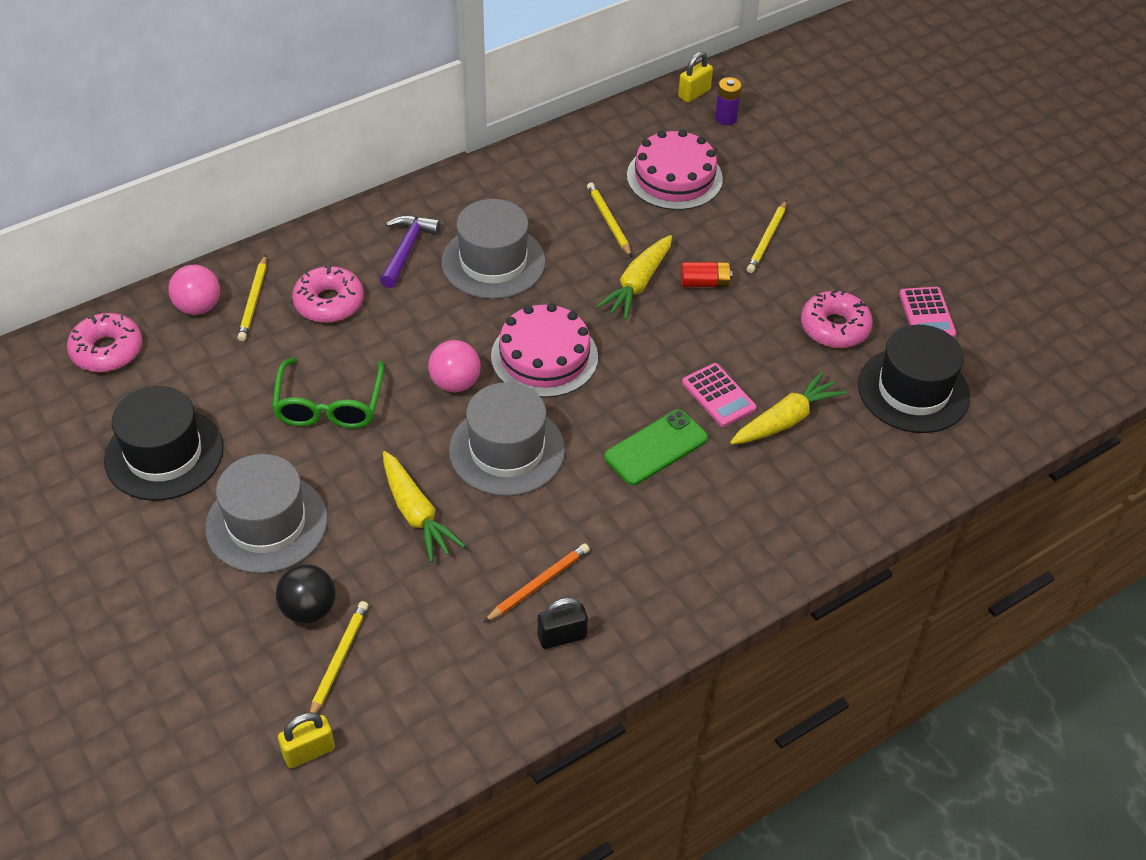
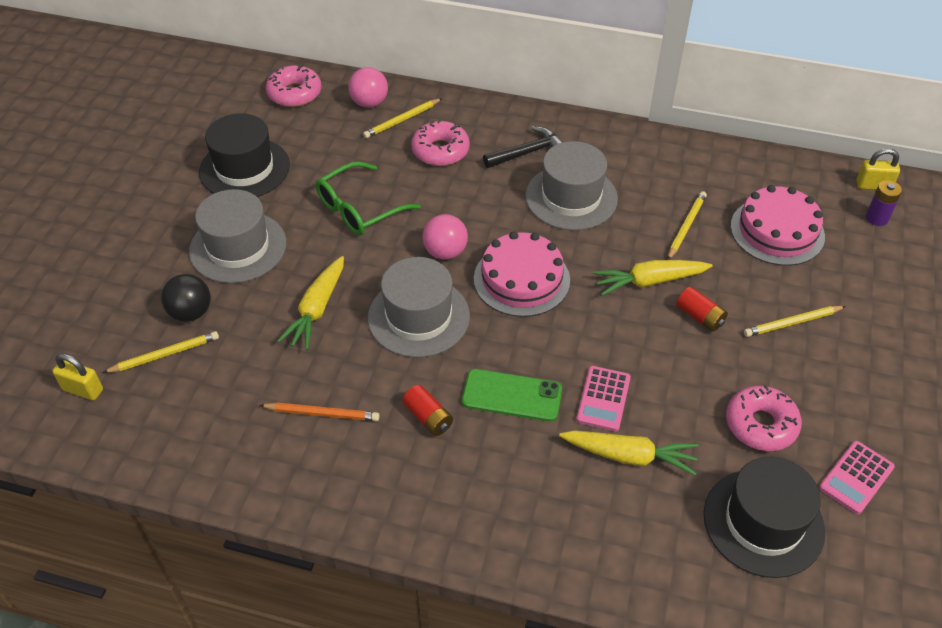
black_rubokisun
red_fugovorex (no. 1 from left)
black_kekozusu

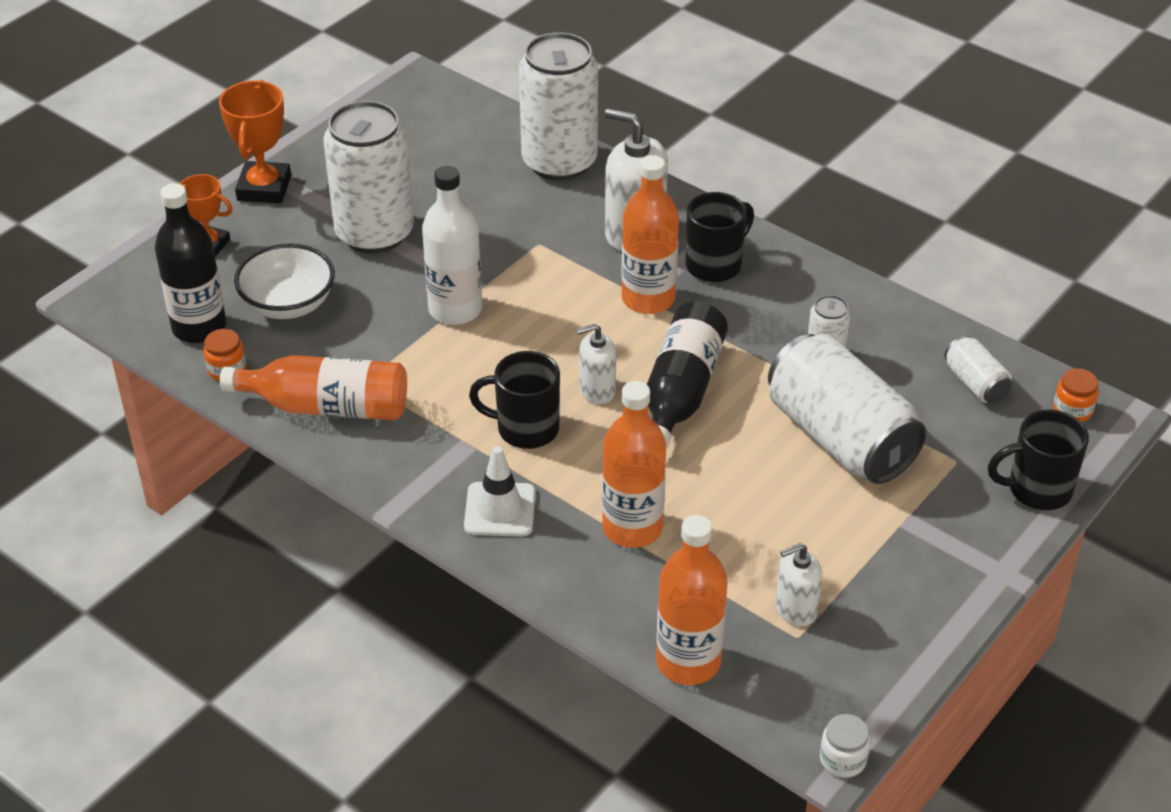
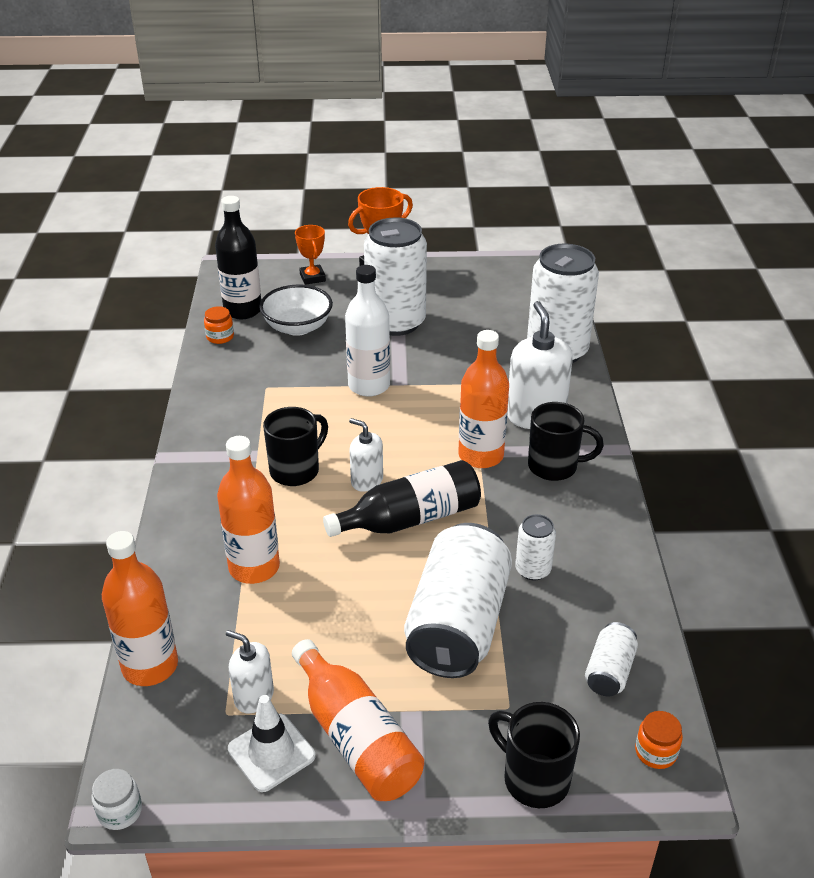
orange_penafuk (no. 3 from left)
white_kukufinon
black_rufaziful (no. 1 from left)

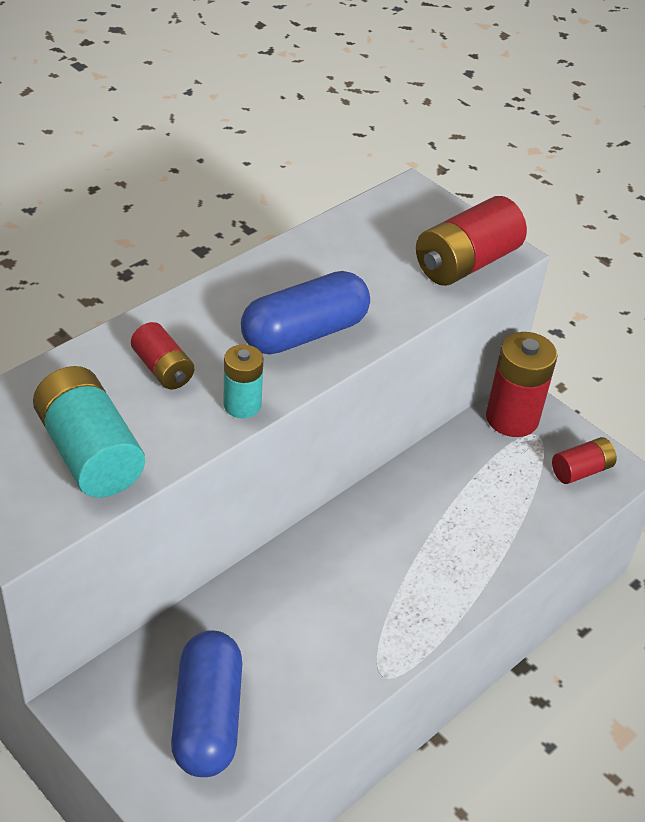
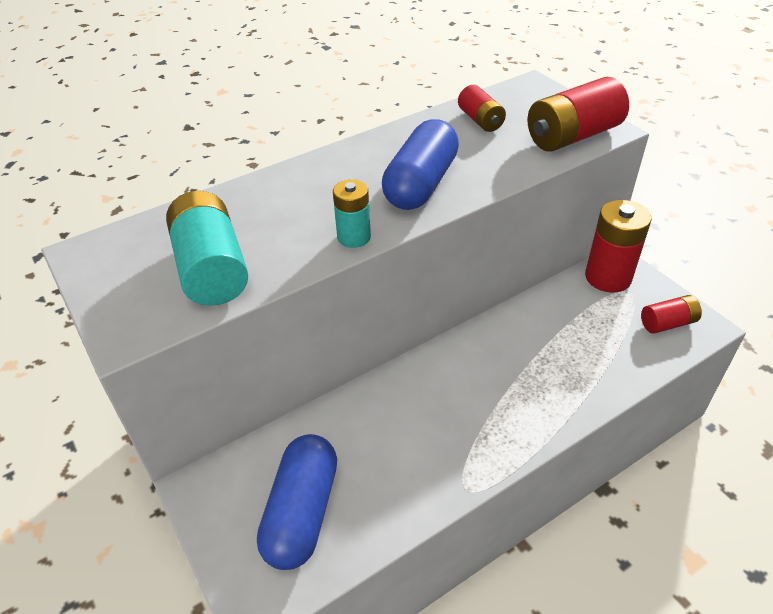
red_fugovorex (no. 1 from left)
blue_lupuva (no. 2 from left)

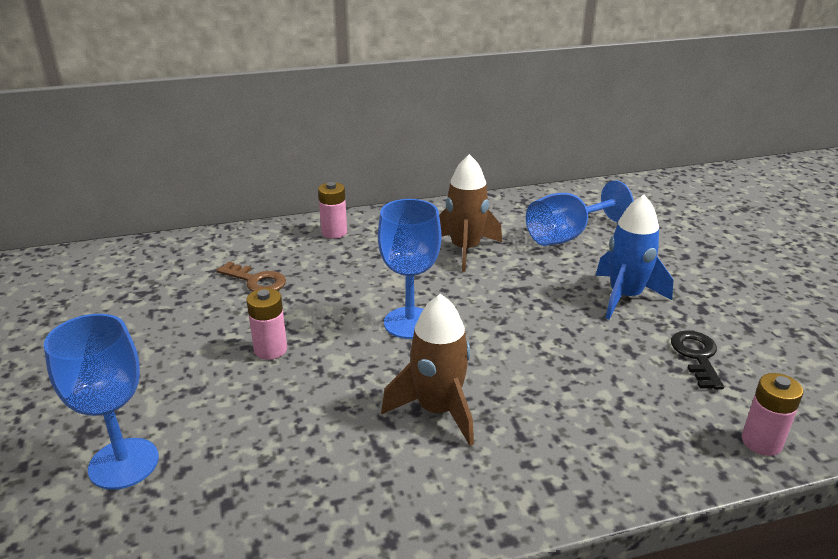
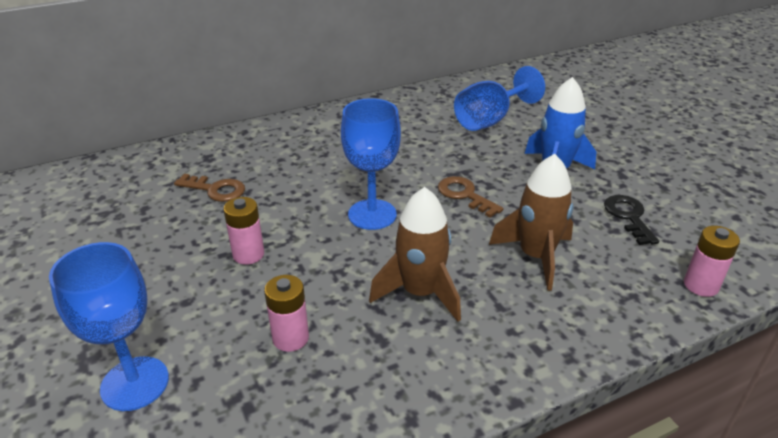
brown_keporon (no. 2 from left)
pink_fugovorex (no. 2 from left)
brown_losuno (no. 2 from left)

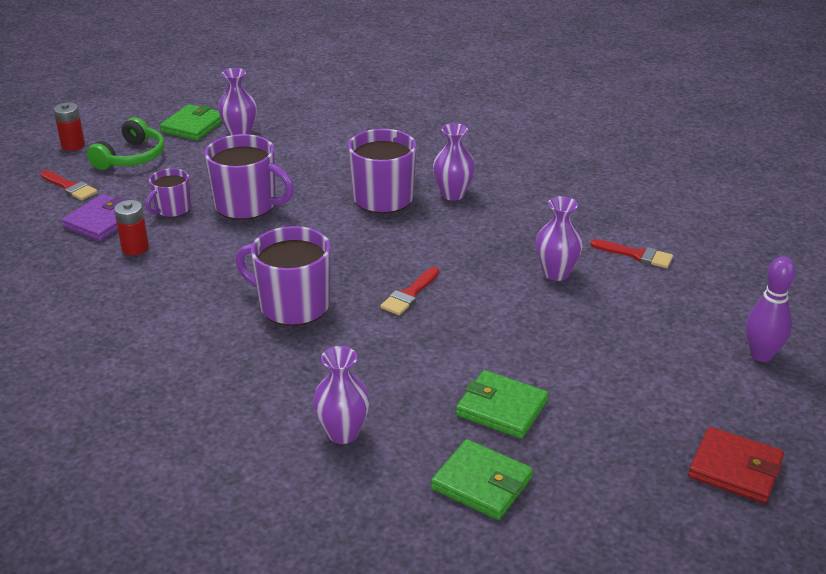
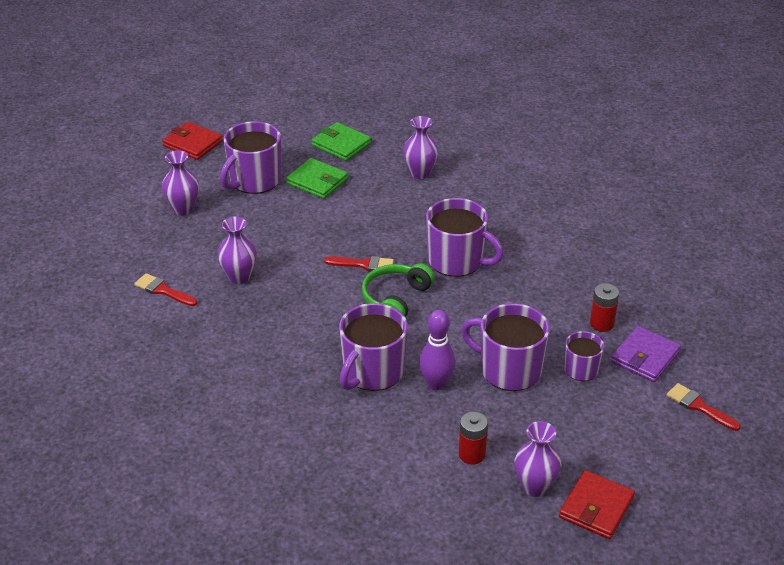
purple_rufaziful (no. 1 from left)
red_fugovorex (no. 1 from left)
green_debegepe
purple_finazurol (no. 1 from left)
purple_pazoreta
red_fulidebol (no. 2 from left)
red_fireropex (no. 2 from left)

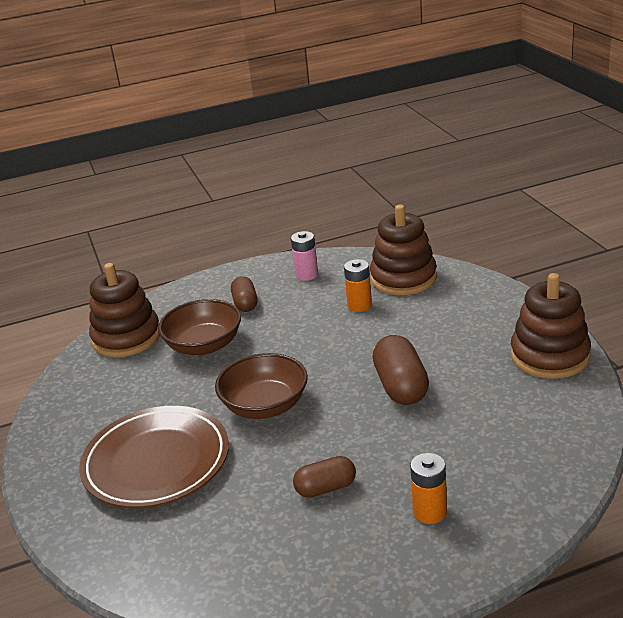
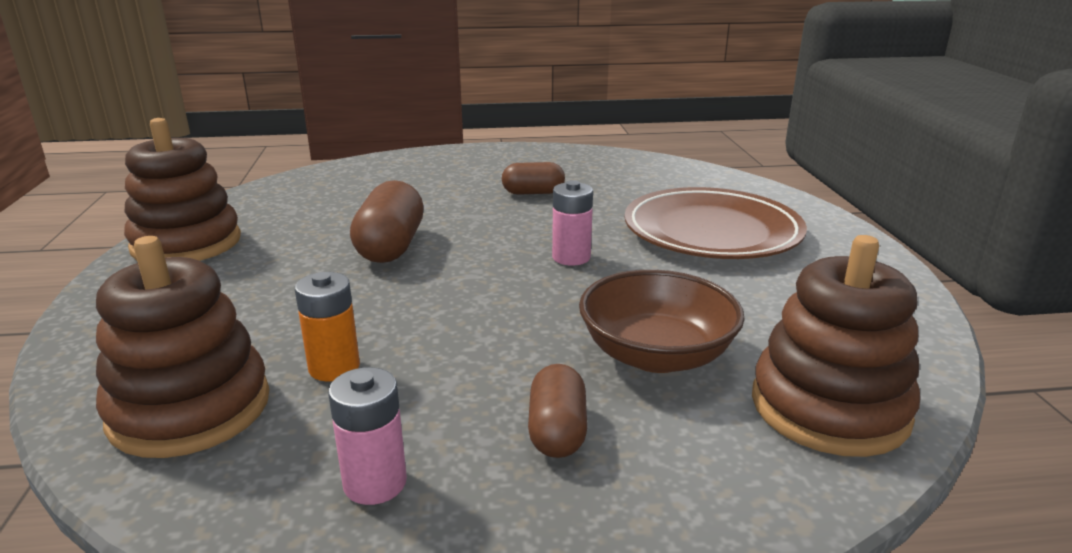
orange_fugovorex (no. 2 from left in the first image)
pink_fugovorex (no. 2 from left)

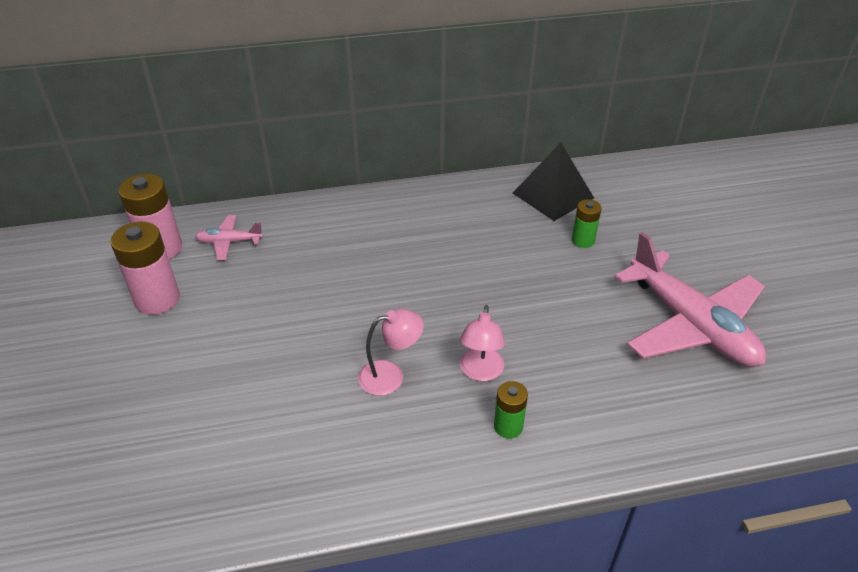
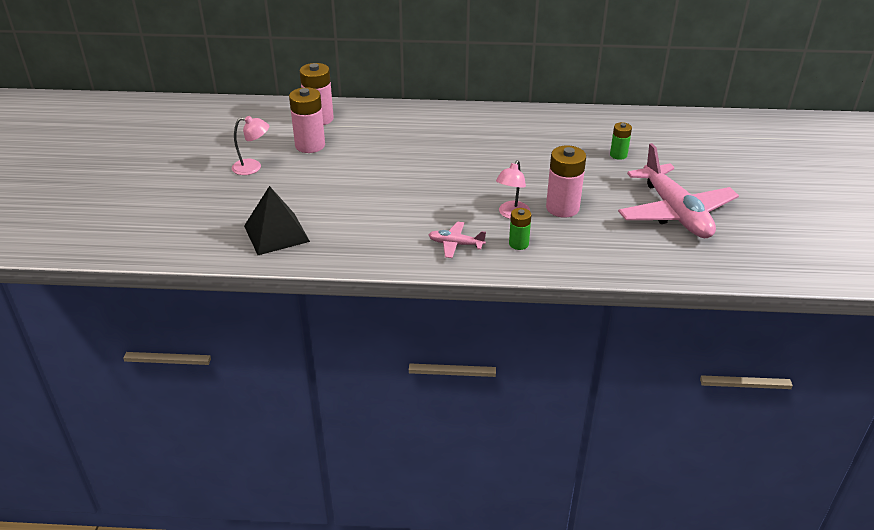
pink_fugovorex (no. 3 from left)
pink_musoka (no. 1 from left)
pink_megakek (no. 1 from left)
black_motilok

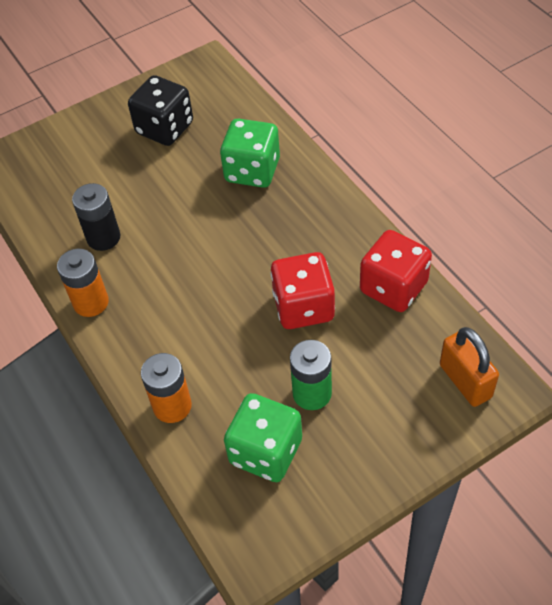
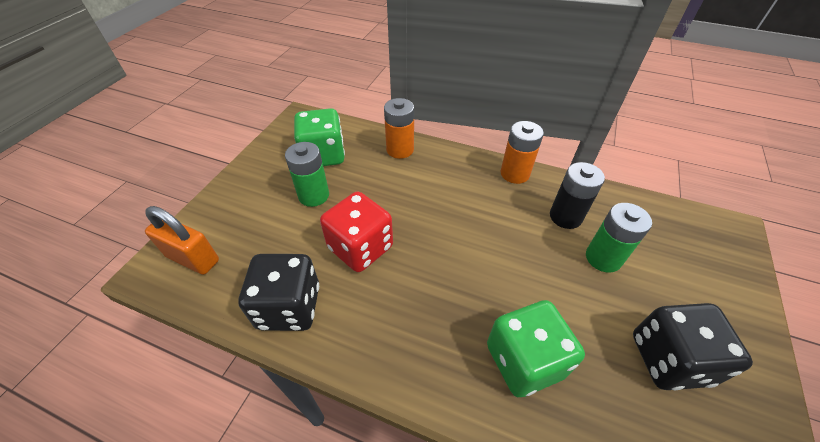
green_fugovorex (no. 2 from left)
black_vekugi (no. 1 from left)

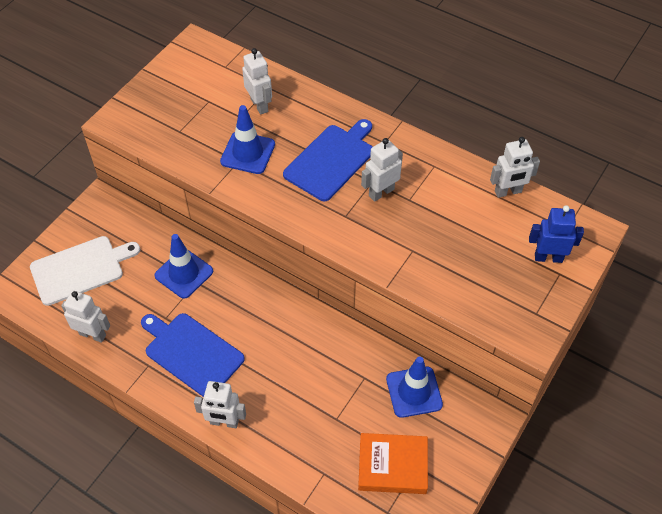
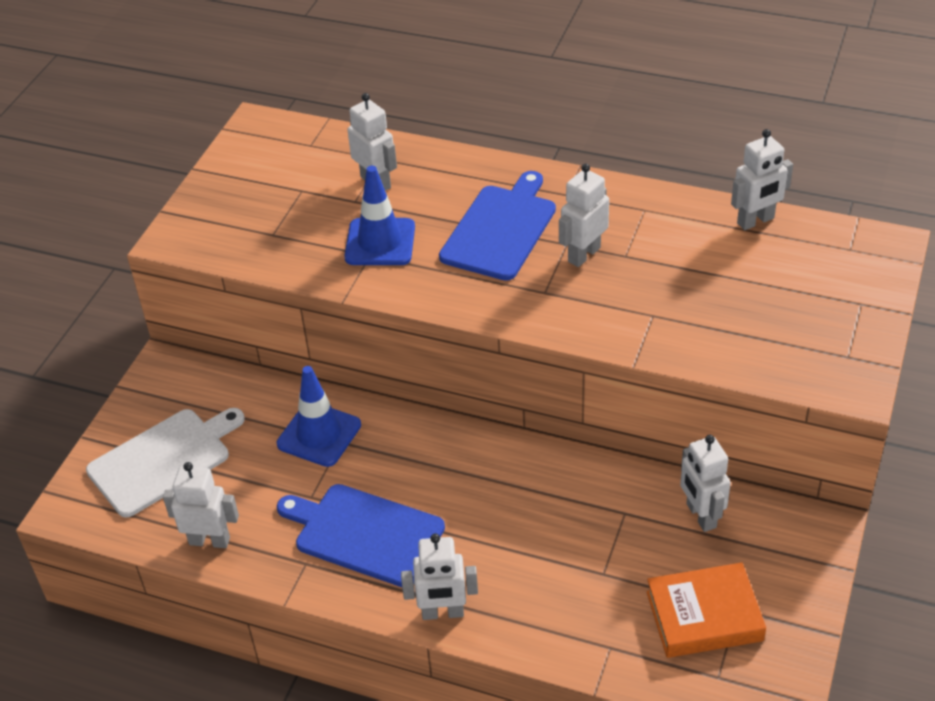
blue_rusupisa
white_rusupisa (no. 5 from left)

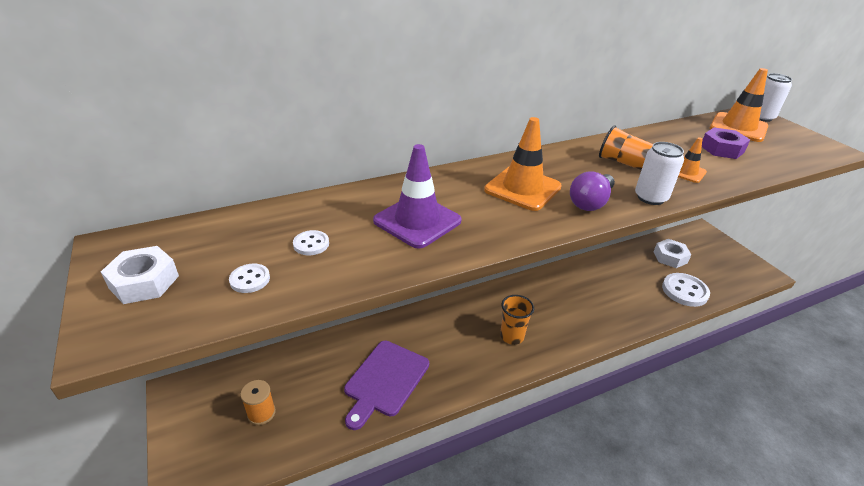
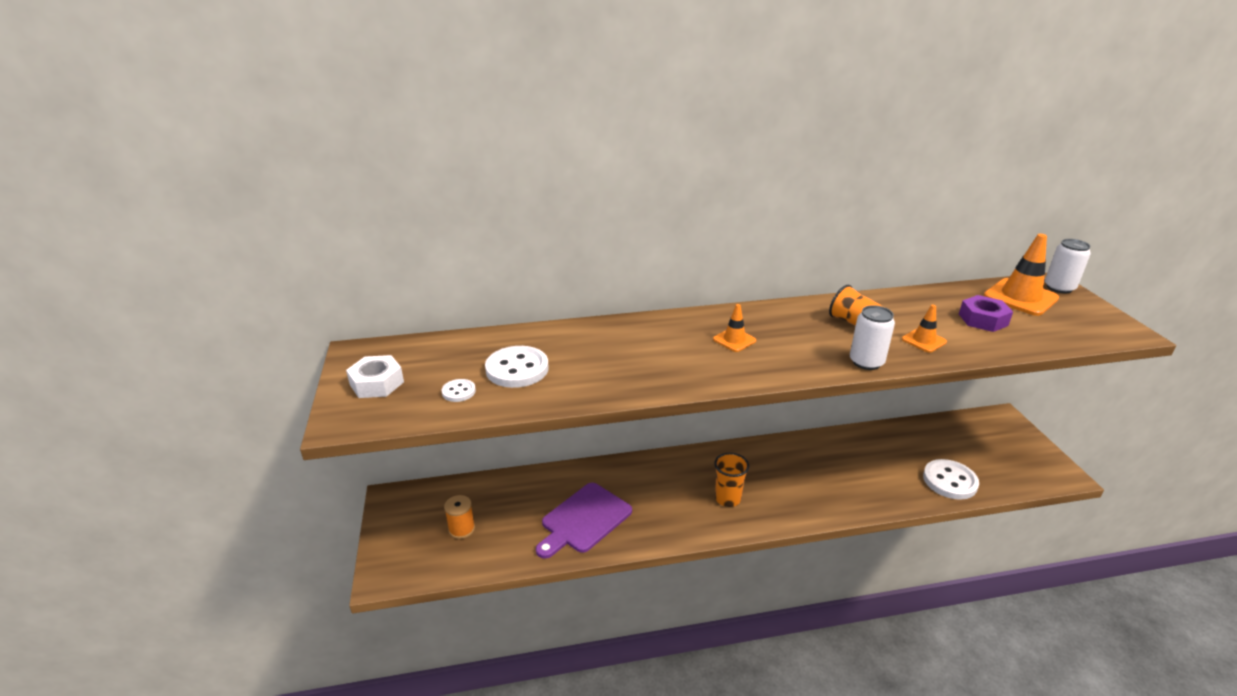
purple_kukufinon
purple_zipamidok
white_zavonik (no. 2 from left in the first image)
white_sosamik (no. 2 from left)
orange_kukufinon (no. 1 from left)

